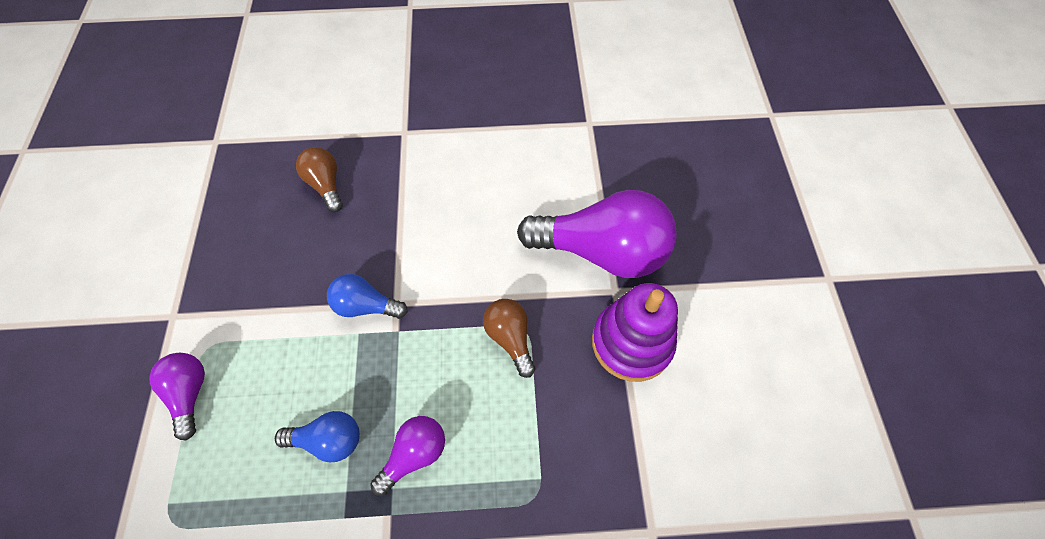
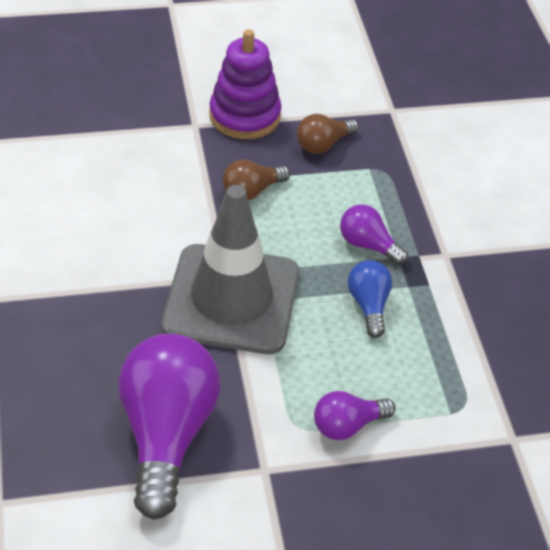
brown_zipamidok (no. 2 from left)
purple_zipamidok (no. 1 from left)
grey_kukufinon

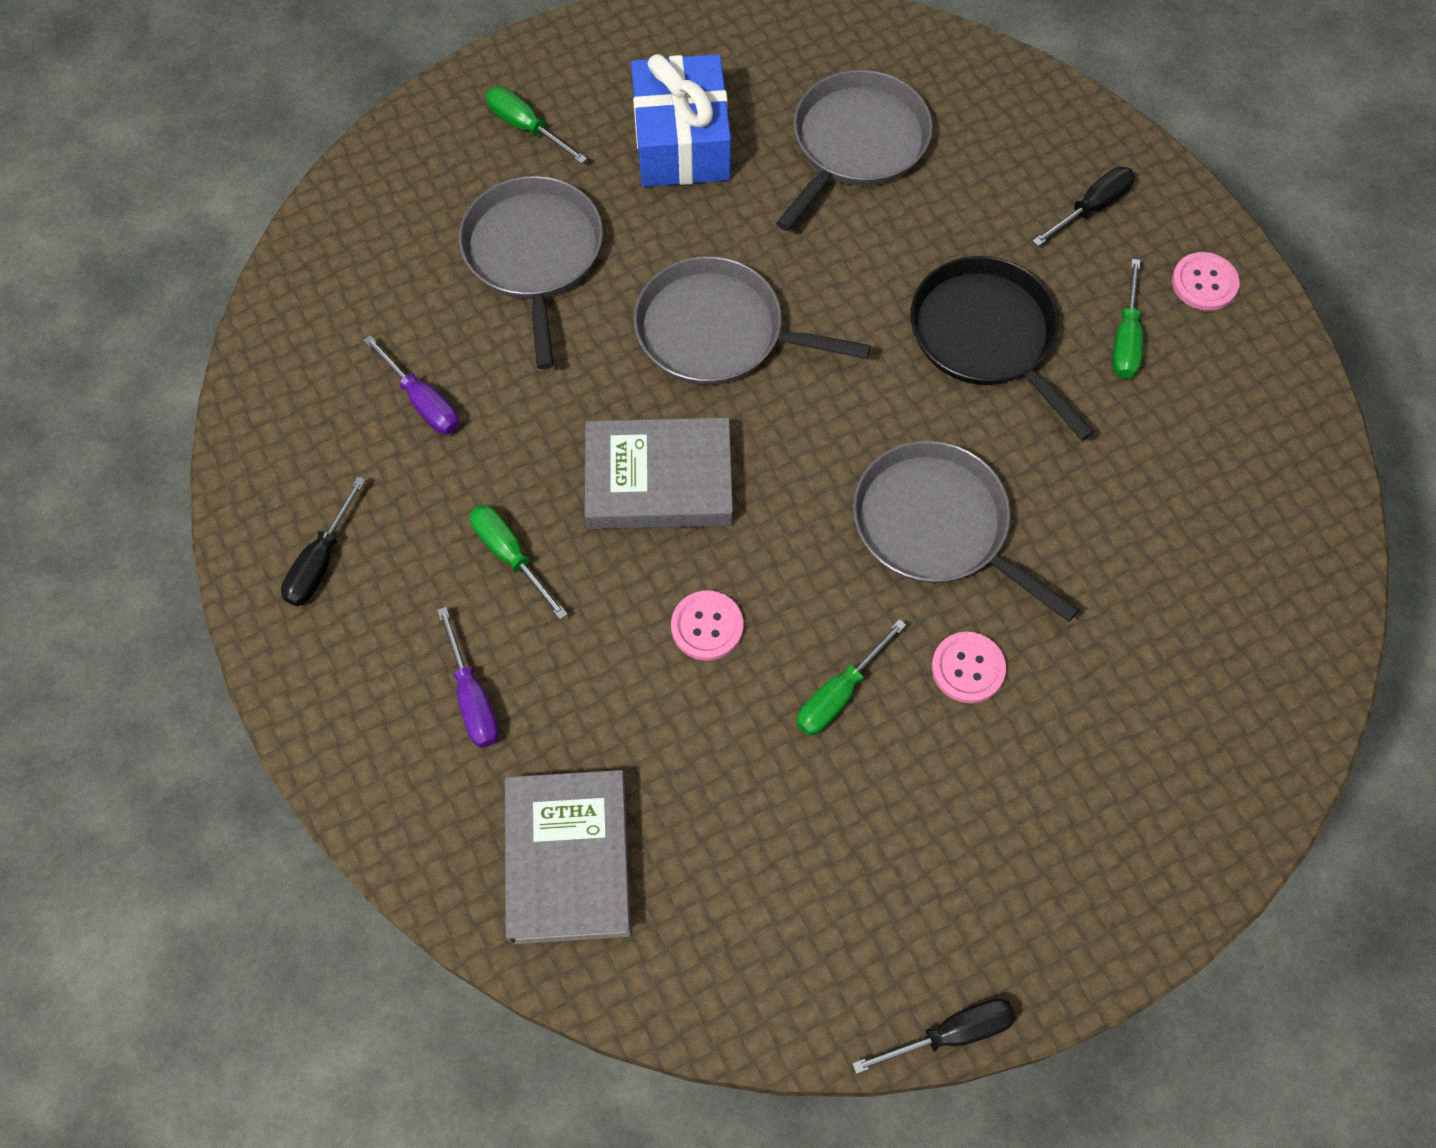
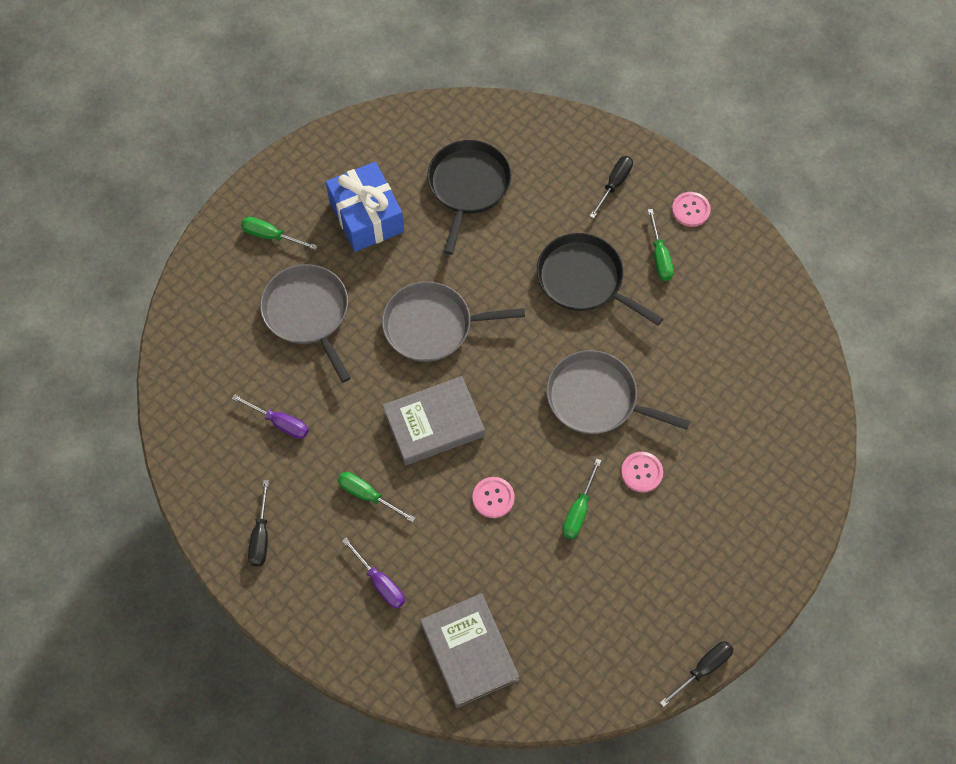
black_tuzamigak (no. 1 from left)

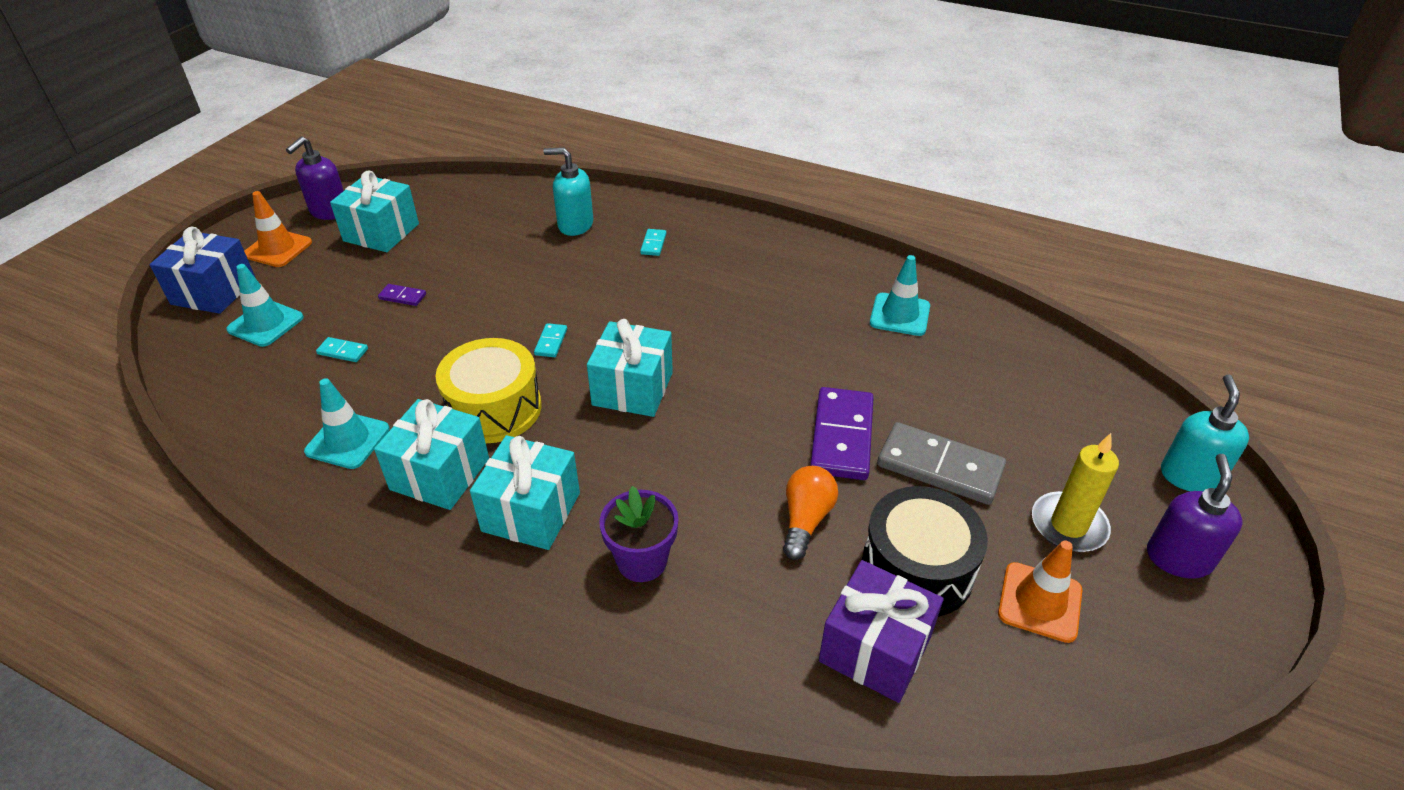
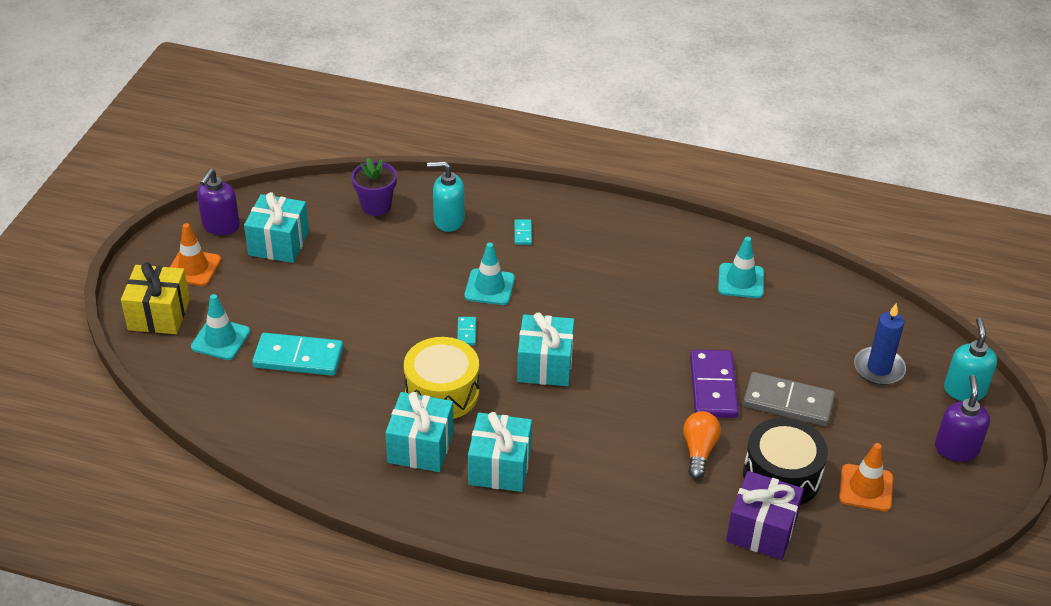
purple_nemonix (no. 1 from left in the first image)
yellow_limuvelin
blue_limuvelin
turquoise_kukufinon (no. 2 from left)
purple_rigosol
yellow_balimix
turquoise_nemonix (no. 1 from left)

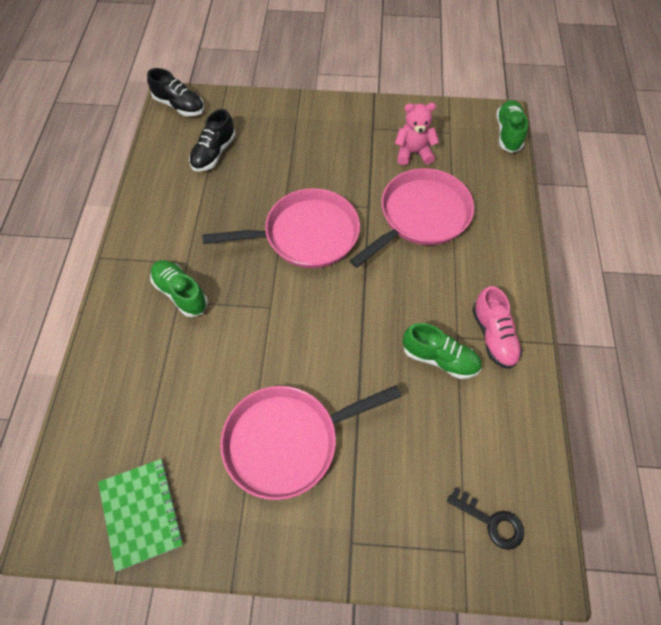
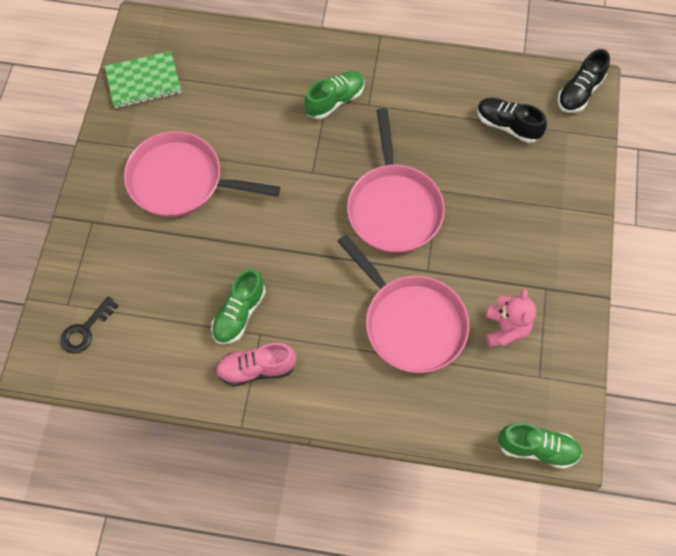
pink_tuzamigak (no. 1 from left)

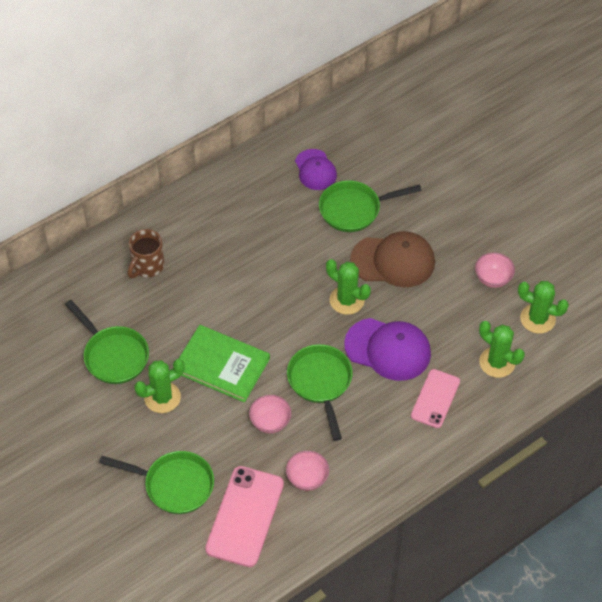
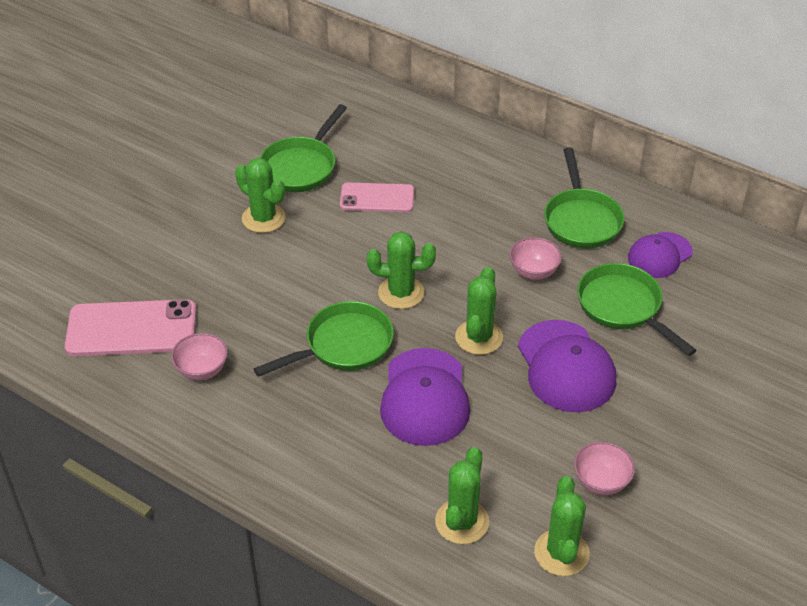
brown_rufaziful
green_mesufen
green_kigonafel (no. 2 from left)
green_tuzamigak (no. 3 from left)
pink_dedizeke (no. 2 from left)
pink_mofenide (no. 2 from left)
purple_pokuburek (no. 2 from left)

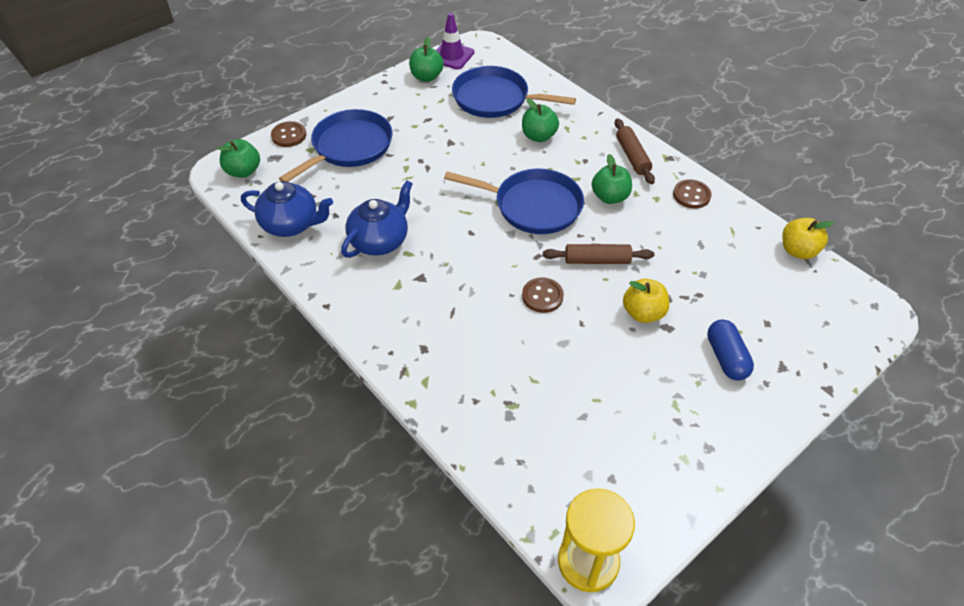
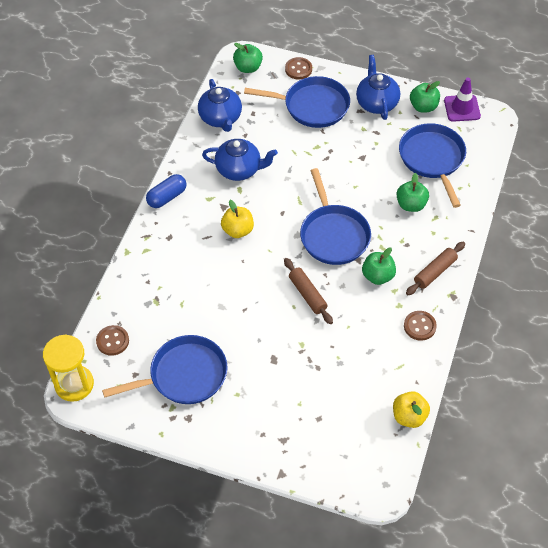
blue_tuzamigak (no. 1 from left)
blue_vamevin (no. 3 from left)
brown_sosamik (no. 1 from left)
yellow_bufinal (no. 1 from left)
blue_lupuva

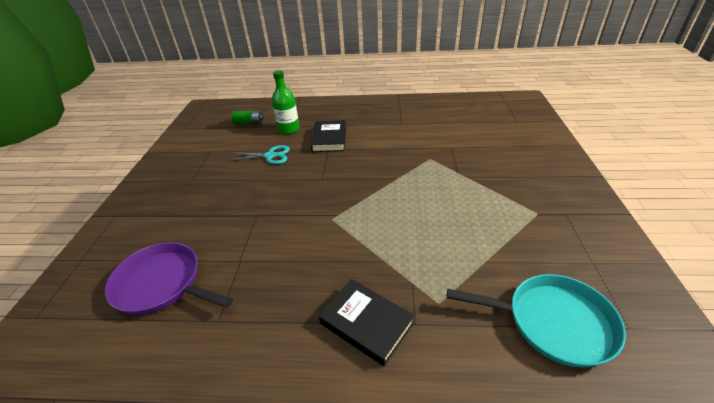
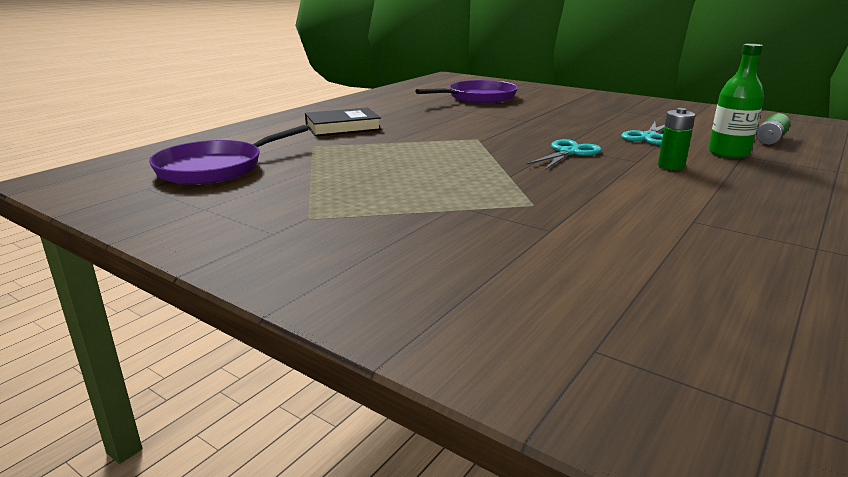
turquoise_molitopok (no. 1 from left)
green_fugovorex (no. 1 from left)
purple_tuzamigak (no. 1 from left)

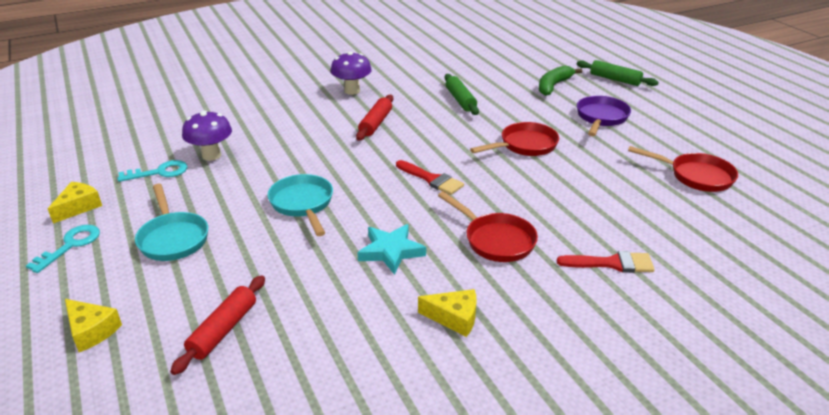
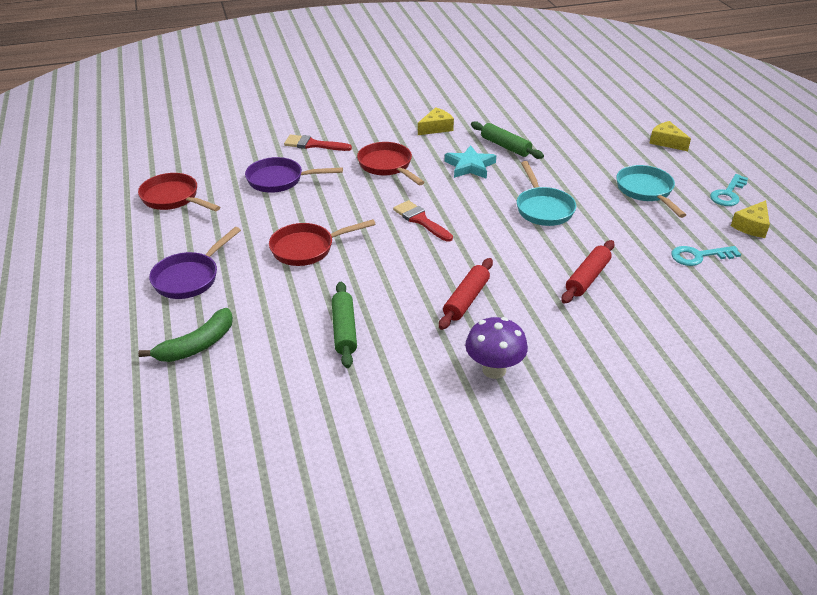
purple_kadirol (no. 1 from left in the first image)
purple_tuzamigak (no. 2 from left)
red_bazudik (no. 2 from left)
green_bazudik (no. 2 from left)
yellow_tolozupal (no. 1 from left)

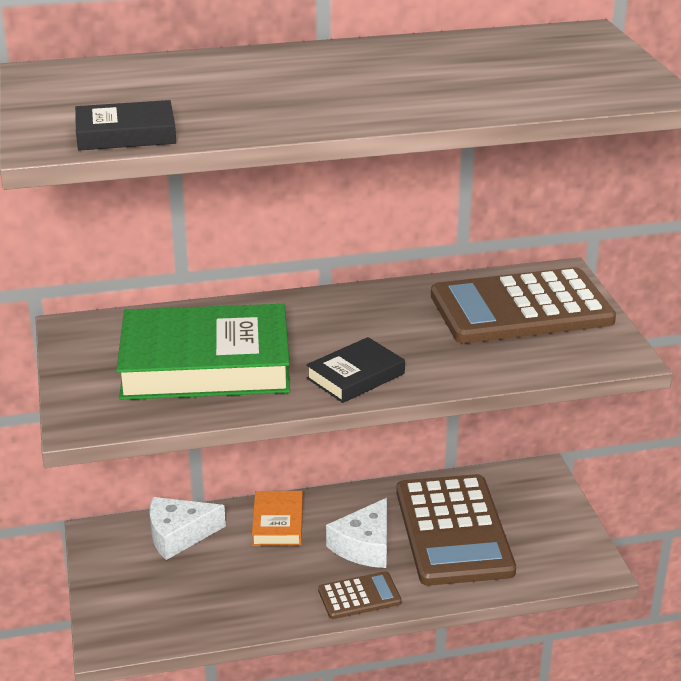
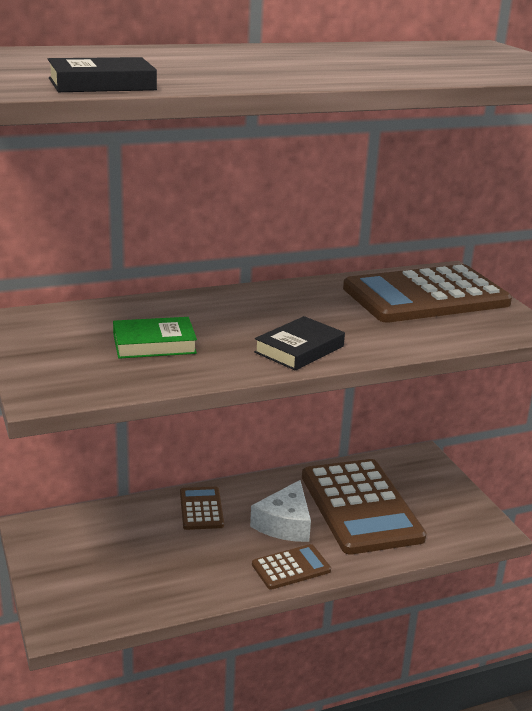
white_tolozupal (no. 1 from left in the first image)
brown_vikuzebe (no. 1 from left)
green_mesufen

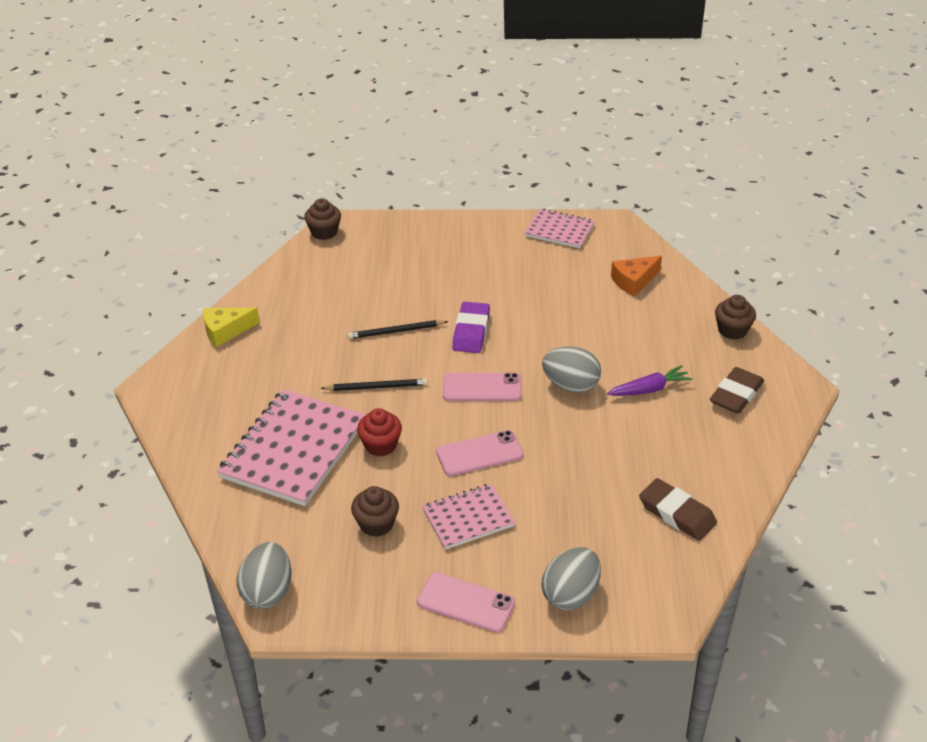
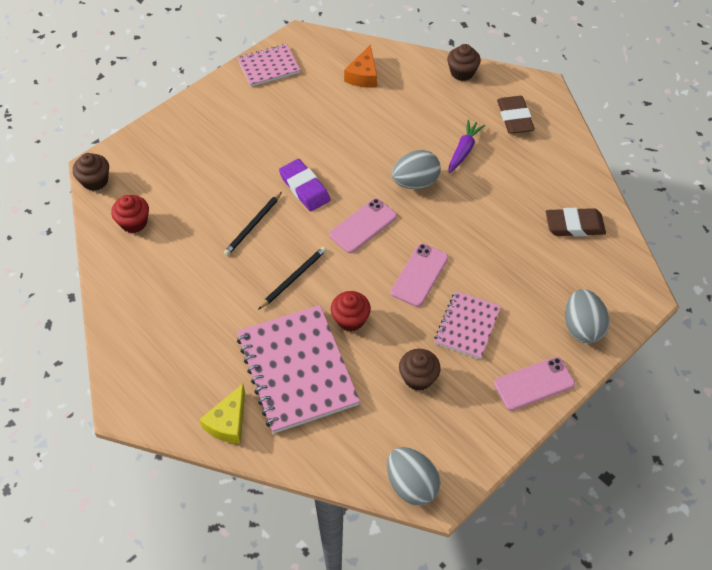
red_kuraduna (no. 1 from left)
yellow_tolozupal

